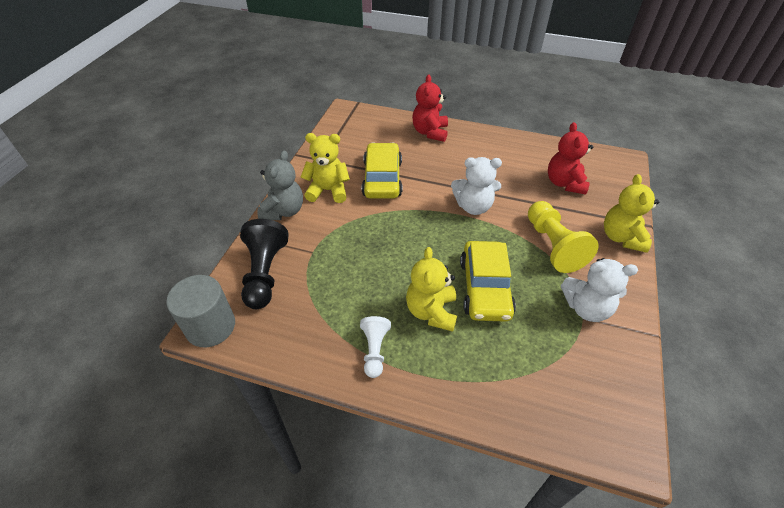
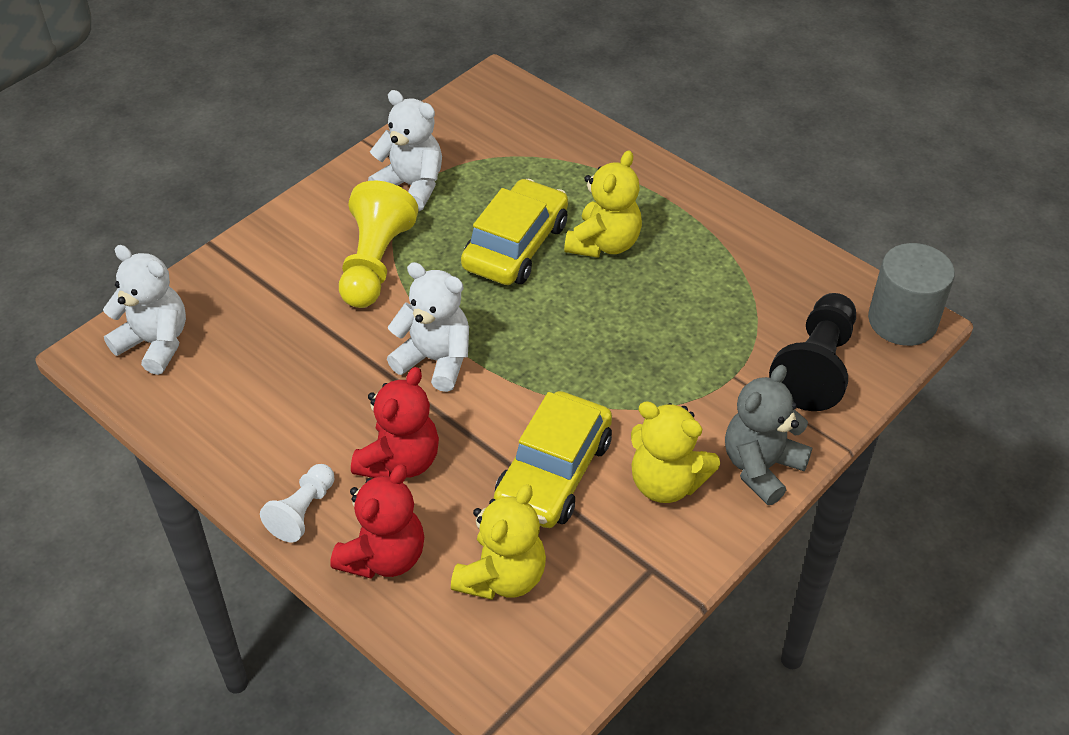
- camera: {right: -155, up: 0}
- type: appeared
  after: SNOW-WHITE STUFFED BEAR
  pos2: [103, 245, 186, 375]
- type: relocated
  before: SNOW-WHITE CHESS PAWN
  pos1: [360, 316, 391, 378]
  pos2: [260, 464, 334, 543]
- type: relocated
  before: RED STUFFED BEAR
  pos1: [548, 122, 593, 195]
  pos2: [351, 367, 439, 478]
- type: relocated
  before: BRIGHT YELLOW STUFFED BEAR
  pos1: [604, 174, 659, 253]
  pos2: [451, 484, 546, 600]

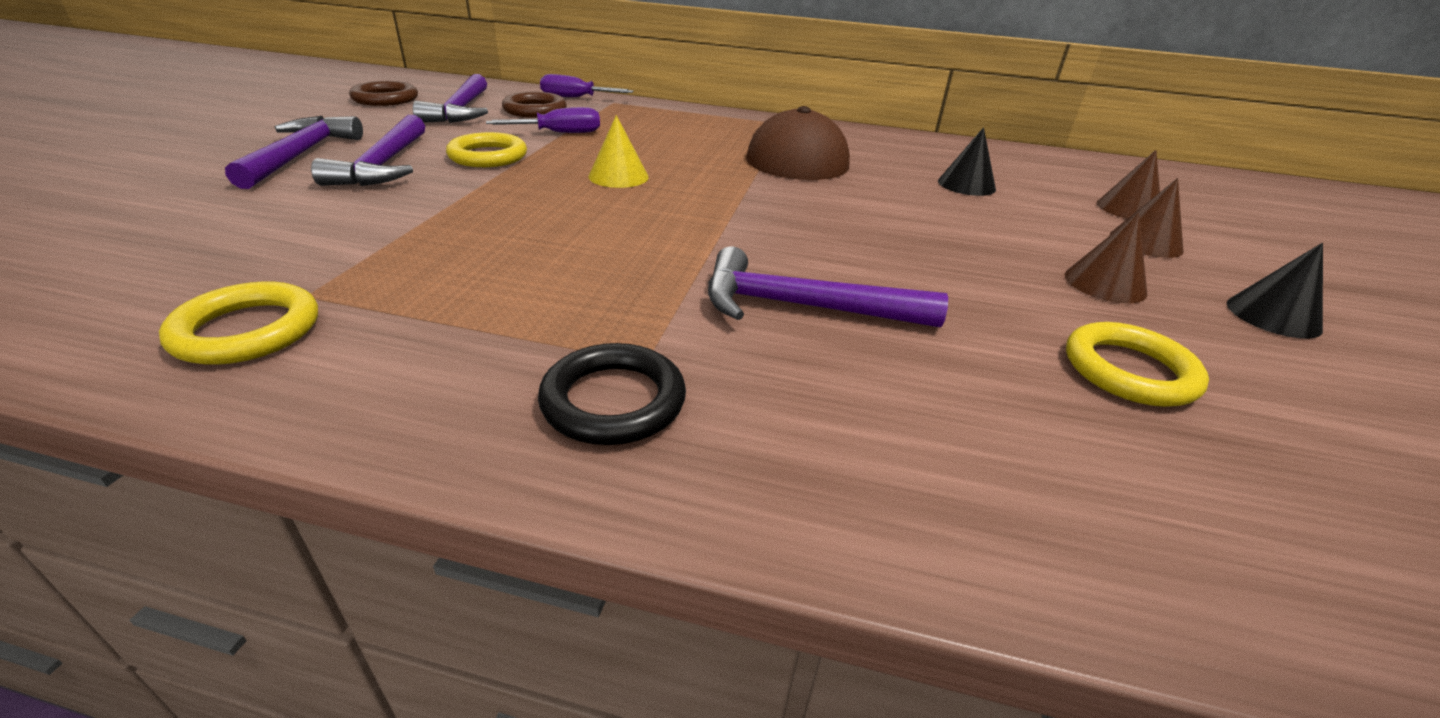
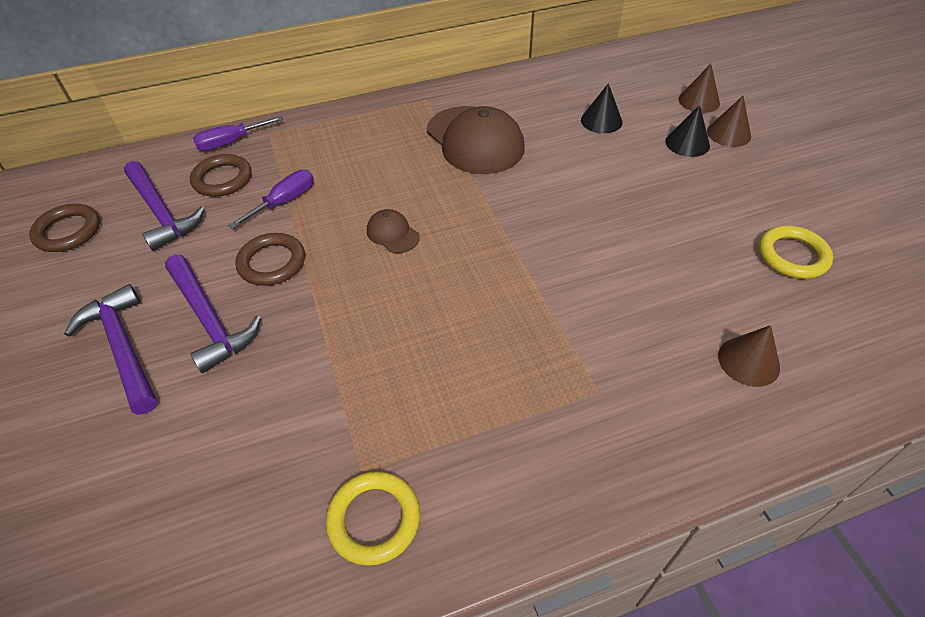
- camera: {right: -30, up: 15}
- type: colour
  before: BRIGHT YELLOW HOOP
  after: DARK BROWN HOOP
  pos1: [446, 132, 527, 167]
  pos2: [235, 233, 305, 286]
- type: exchanged
  before: BRIGHT YELLOW SOLID CONE
  after: DARK BROWN CAP
  pos1: [588, 115, 649, 188]
  pos2: [367, 209, 420, 253]
- type: relocated
  before: EBONY SOLID CONE
  pos1: [1227, 243, 1323, 339]
  pos2: [665, 105, 710, 157]
- type: relocated
  before: DARK BROWN SOLID CONE
  pos1: [1065, 212, 1147, 303]
  pos2: [718, 325, 780, 387]
- type: missing
  before: EBONY HOOP
  pos1: [538, 343, 686, 445]
- type: missing
  before: VIOLET HAMMER
  pos1: [708, 247, 948, 327]

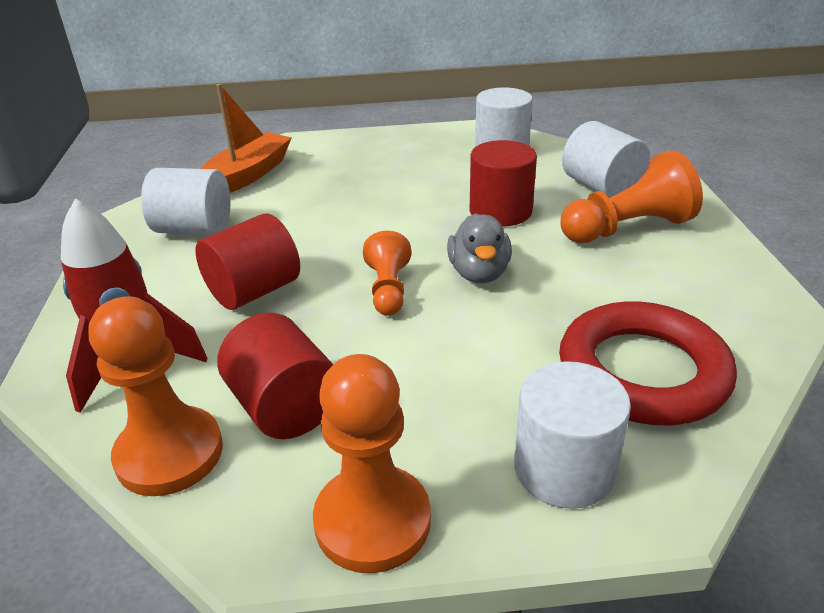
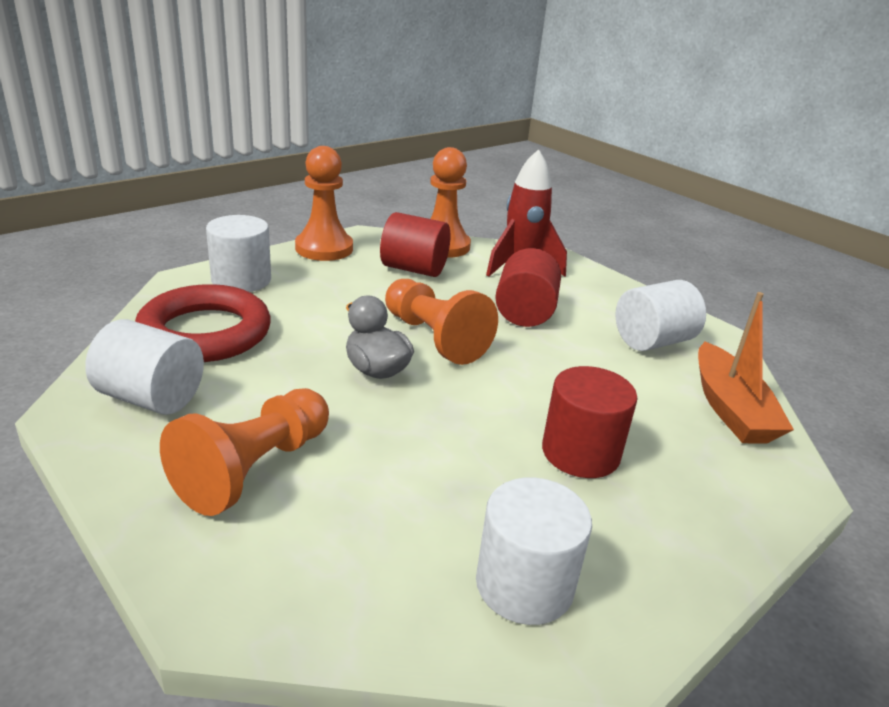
- camera: {right: 140, up: -5}
- type: relocated
  before: SNOW-WHITE SOLID CYLINDER
  pos1: [562, 121, 650, 198]
  pos2: [85, 319, 204, 415]
- type: size
  before: BRIGHT ORANGE CHESS PAWN
  pos1: [363, 231, 411, 316]
  pos2: [385, 279, 498, 365]
  scale: 1.63
- type: relocated
  before: RED SOLID CYLINDER
  pos1: [470, 140, 537, 226]
  pos2: [542, 366, 638, 478]

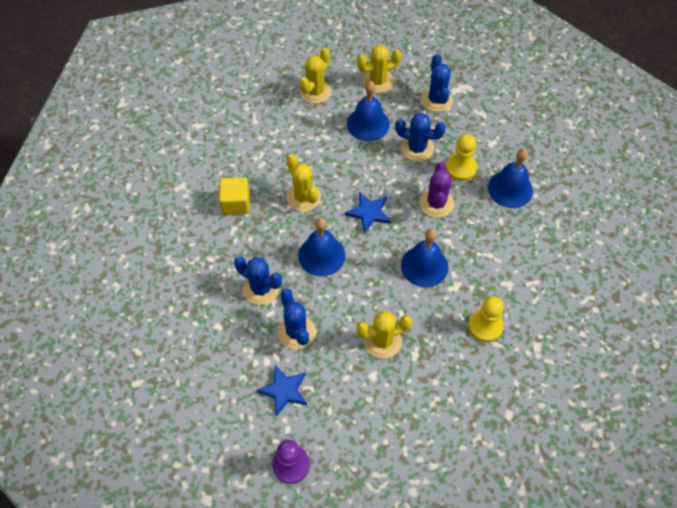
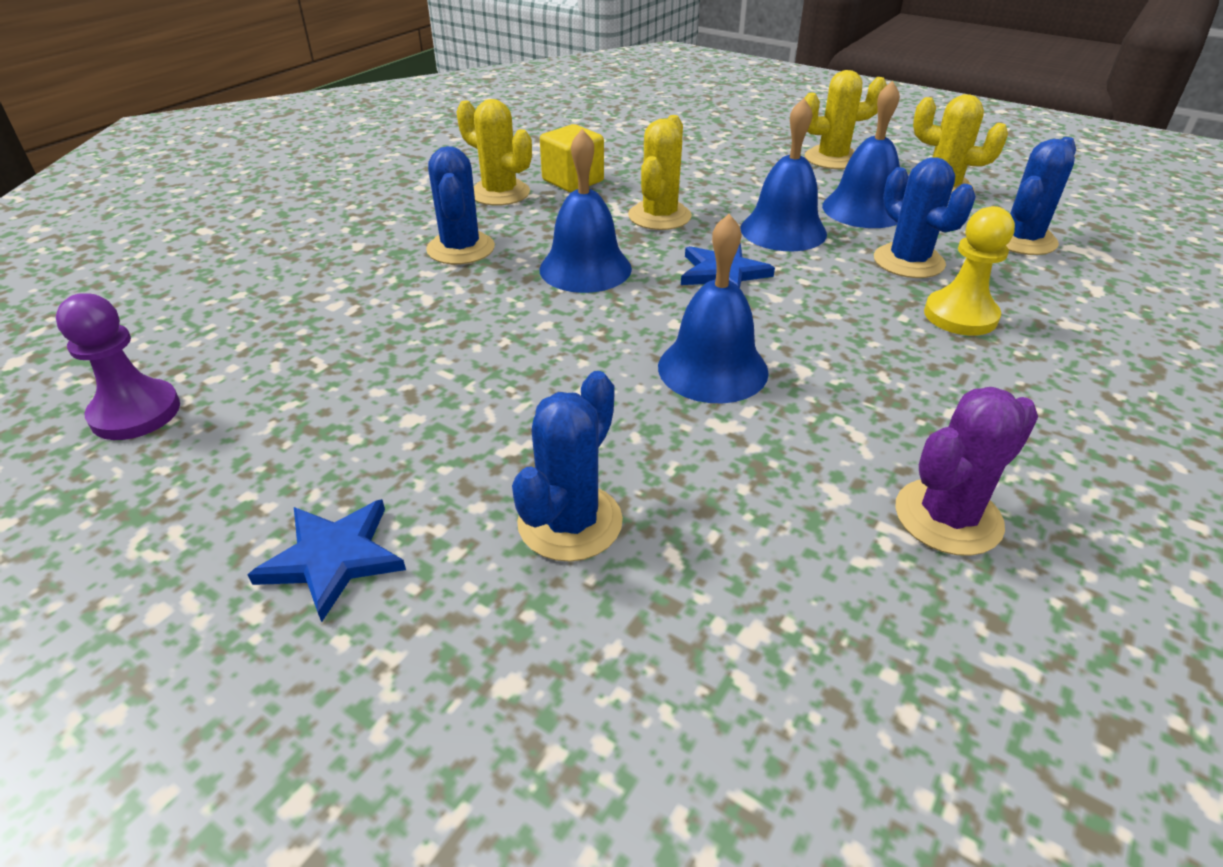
- camera: {right: 50, up: -20}
- type: relocated
  before: BLUE FIVE-POINTED STAR
  pos1: [256, 365, 307, 416]
  pos2: [248, 499, 406, 622]
- type: relocated
  before: BRIGHT YELLOW SAGUARO CACTUS
  pos1: [356, 311, 412, 359]
  pos2: [456, 99, 532, 206]
- type: relocated
  before: BLUE SAGUARO CACTUS
  pos1: [278, 288, 315, 349]
  pos2: [512, 371, 623, 562]
- type: relocated
  before: BLUE BELL
  pos1: [488, 148, 533, 208]
  pos2: [740, 98, 827, 251]
- type: relocated
  before: VIOLET SAGUARO CACTUS
  pos1: [419, 162, 454, 218]
  pos2: [895, 387, 1038, 556]
- type: missing
  before: BRIGHT YELLOW CHESS PAWN
  pos1: [468, 296, 504, 342]

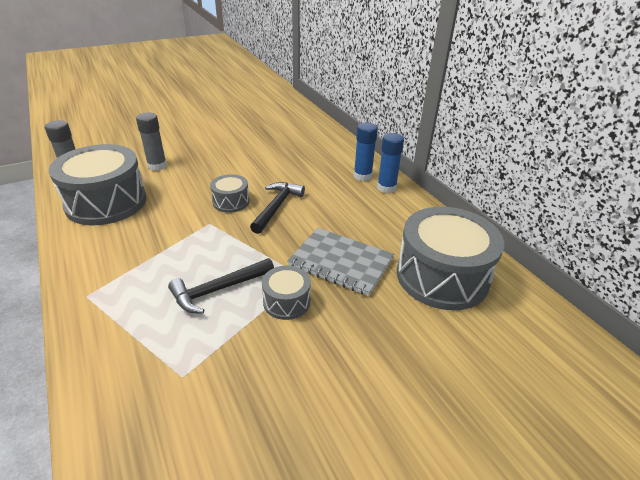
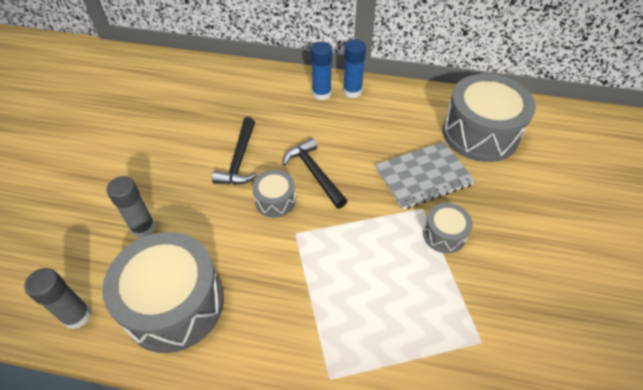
- camera: {right: -50, up: 15}
- type: relocated
  before: EBONY HAMMER
  pos1: [168, 258, 274, 314]
  pos2: [212, 117, 257, 185]

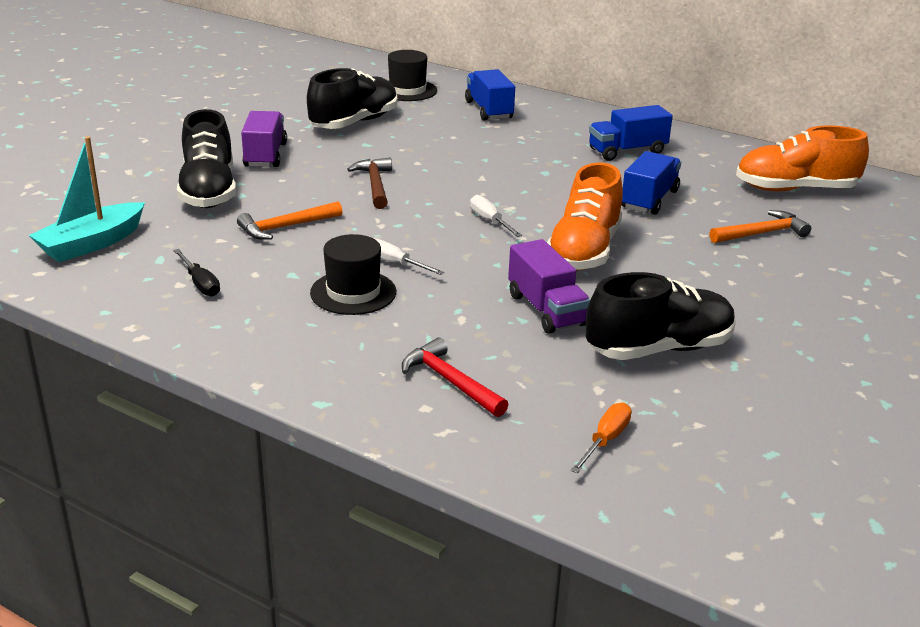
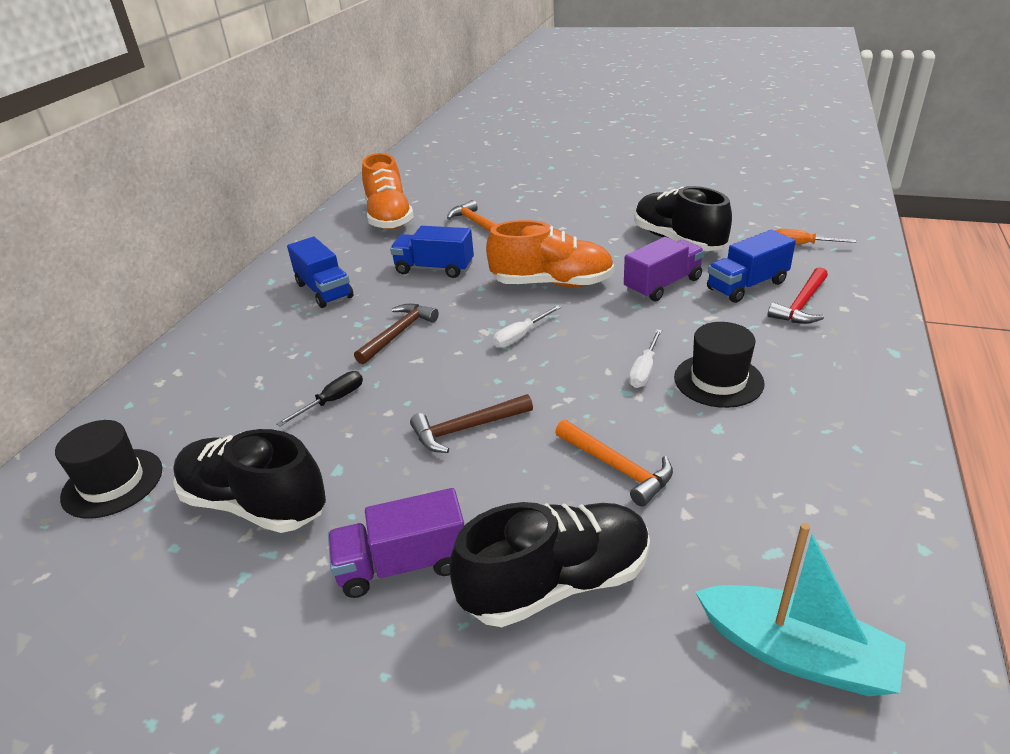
- camera: {right: -100, up: 5}
- type: relocated
  before: EBONY SCREWDRIVER
  pos1: [173, 249, 220, 297]
  pos2: [276, 371, 363, 427]
- type: appeared
  after: DARK BROWN HAMMER
  pos2: [354, 304, 439, 364]
- type: relocated
  before: BLUE TOY TRUCK
  pos1: [465, 69, 515, 121]
  pos2: [707, 230, 796, 303]

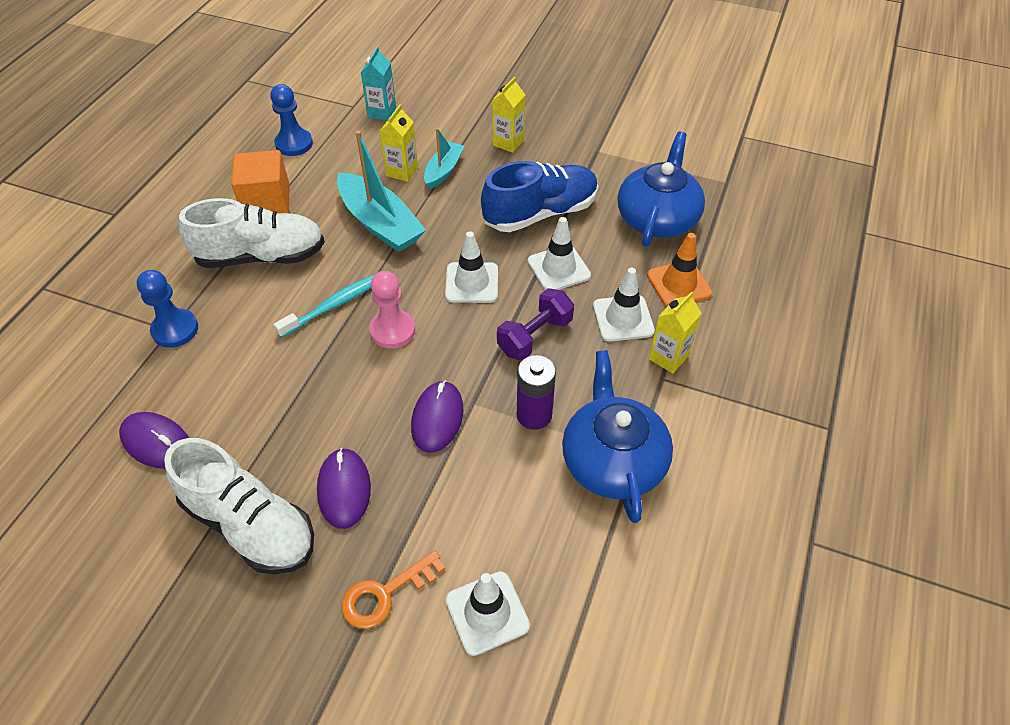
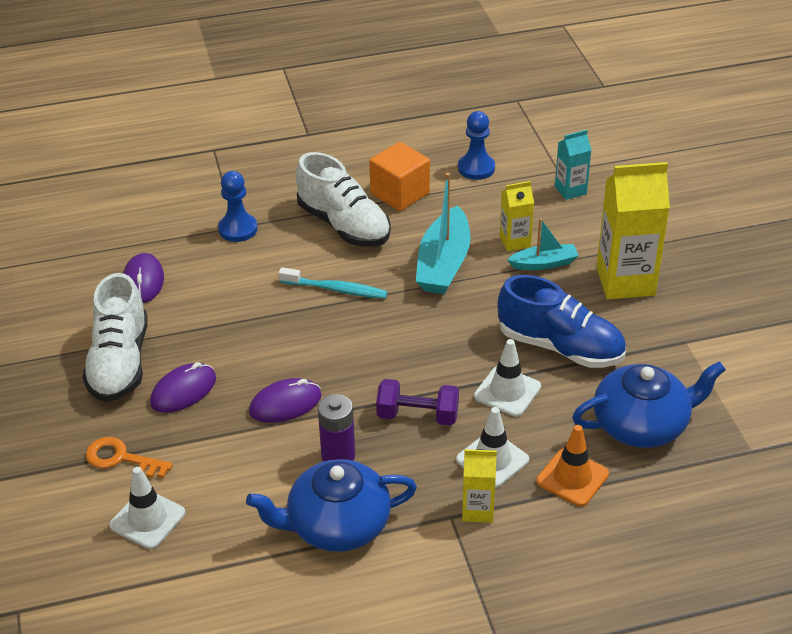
- camera: {right: 55, up: -10}
- type: spun
  before: BLUE CHINA TEAPOT
  pos1: [562, 350, 673, 523]
  pos2: [246, 459, 417, 552]
  turn: -150
- type: size
  before: BRIGHT YELLOW CARTON
  pos1: [492, 77, 525, 153]
  pos2: [596, 162, 670, 299]
  scale: 1.91
- type: missing
  before: ROSY CHESS PAWN
  pos1: [369, 271, 415, 349]
- type: missing
  before: SNOW-WHITE SAFETY CONE
  pos1: [445, 231, 498, 303]

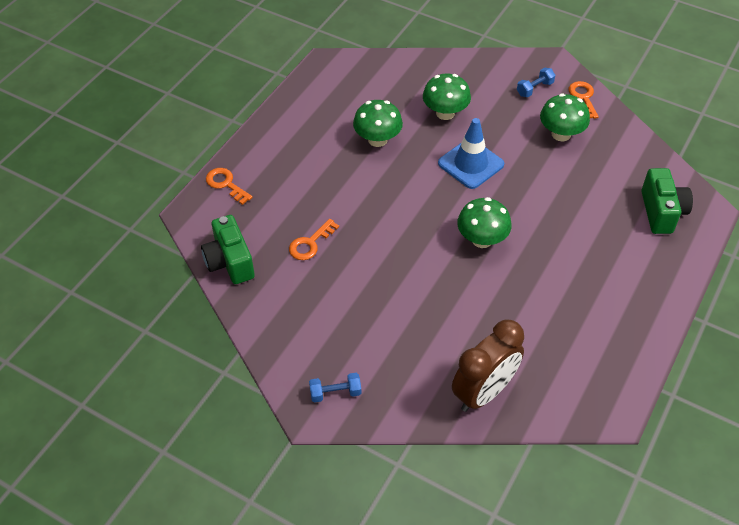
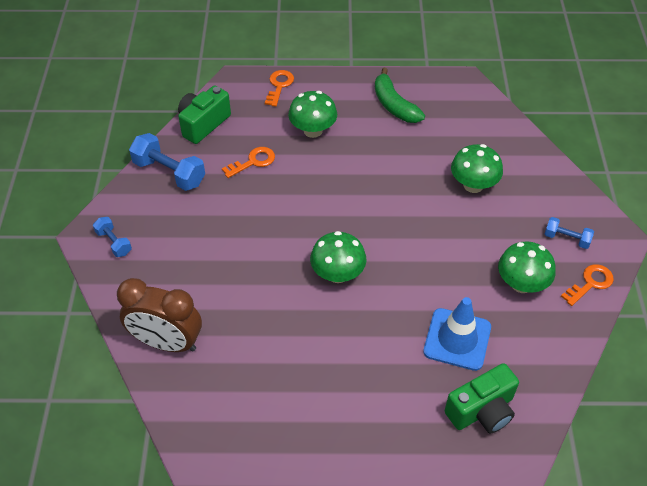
- camera: {right: 60, up: 0}
- type: appeared
  after: BLUE HAND WEIGHT
  pos2: [129, 133, 205, 191]
- type: spun
  before: BRIGHT ORANGE DOOR KEY
  pos1: [289, 219, 339, 260]
  pos2: [222, 147, 275, 178]
  turn: 135
- type: relocated
  before: LEAF-GREEN TOADSTOOL
  pos1: [353, 100, 403, 147]
  pos2: [288, 91, 337, 138]
- type: appeared
  after: LEAF-GREEN BANANA
  pos2: [375, 68, 425, 123]
- type: relocated
  before: BLUE SAFETY CONE
  pos1: [438, 118, 504, 189]
  pos2: [423, 297, 491, 371]

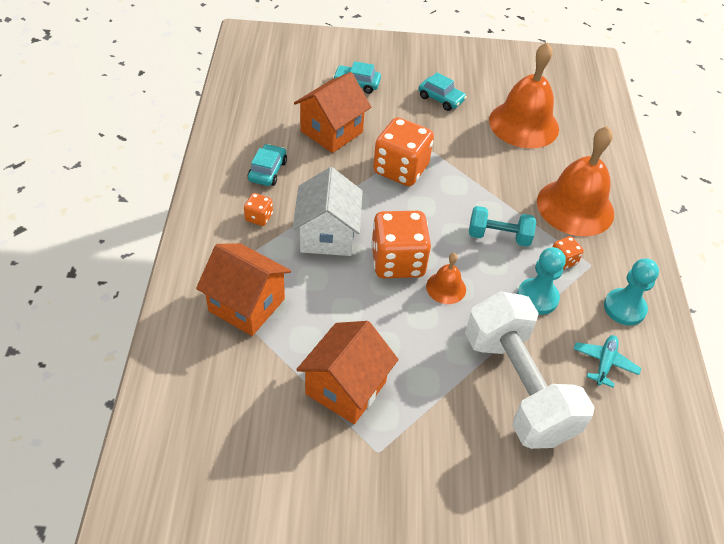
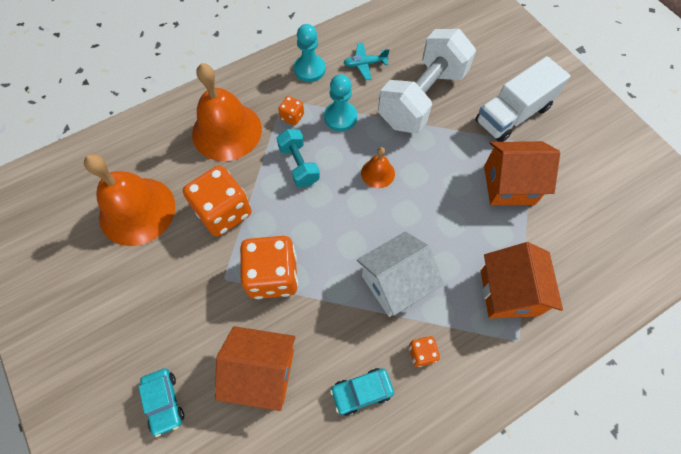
- camera: {right: -120, up: 15}
- type: relocated
  before: BRIGHT ORANGE DIE
  pos1: [371, 211, 431, 278]
  pos2: [183, 165, 252, 237]
- type: appeared
  after: SNOW-WHITE TOY TRUCK
  pos2: [475, 56, 571, 142]
- type: missing
  before: TEAL TOY CAR
  pos1: [418, 73, 467, 111]

